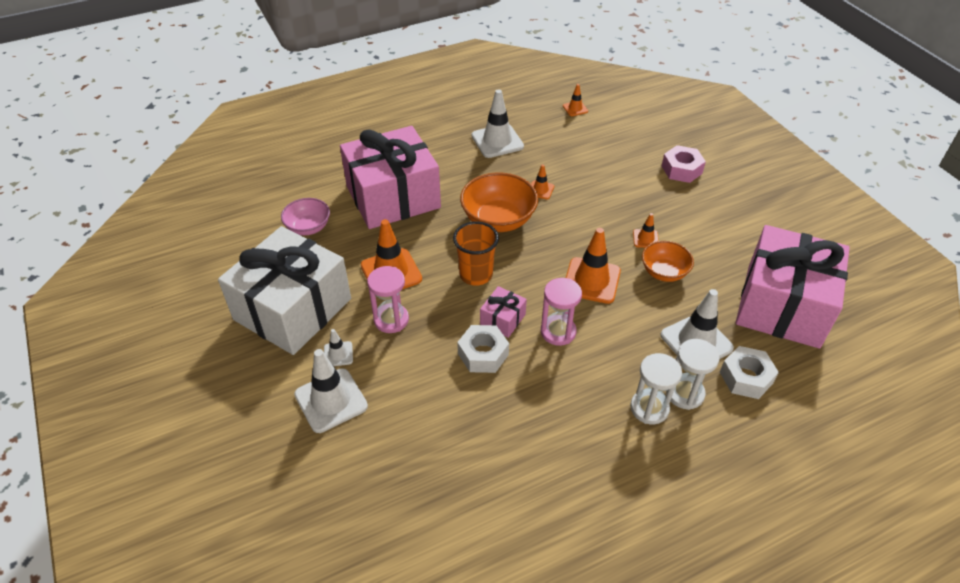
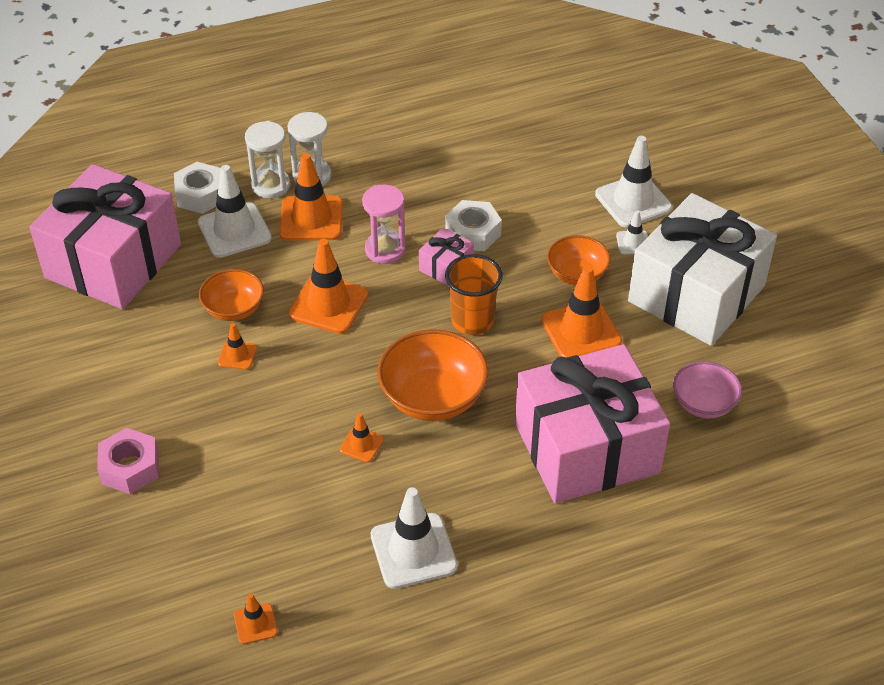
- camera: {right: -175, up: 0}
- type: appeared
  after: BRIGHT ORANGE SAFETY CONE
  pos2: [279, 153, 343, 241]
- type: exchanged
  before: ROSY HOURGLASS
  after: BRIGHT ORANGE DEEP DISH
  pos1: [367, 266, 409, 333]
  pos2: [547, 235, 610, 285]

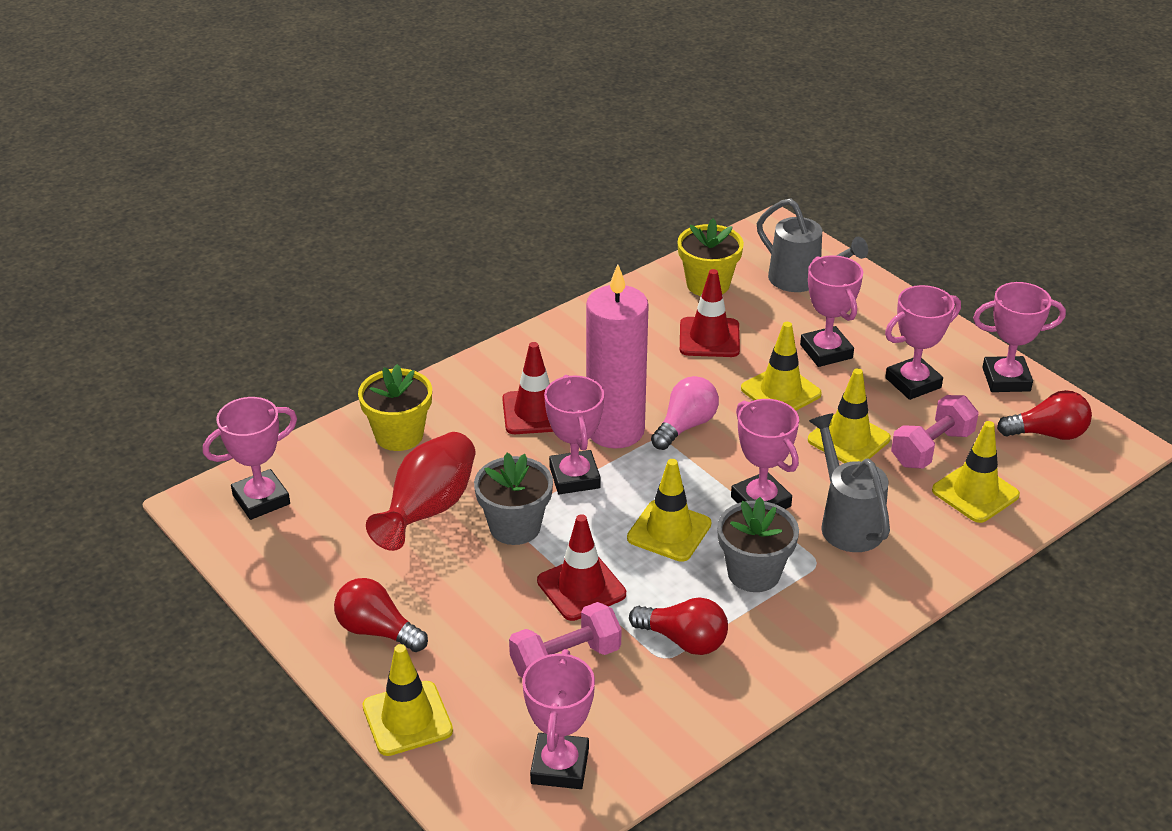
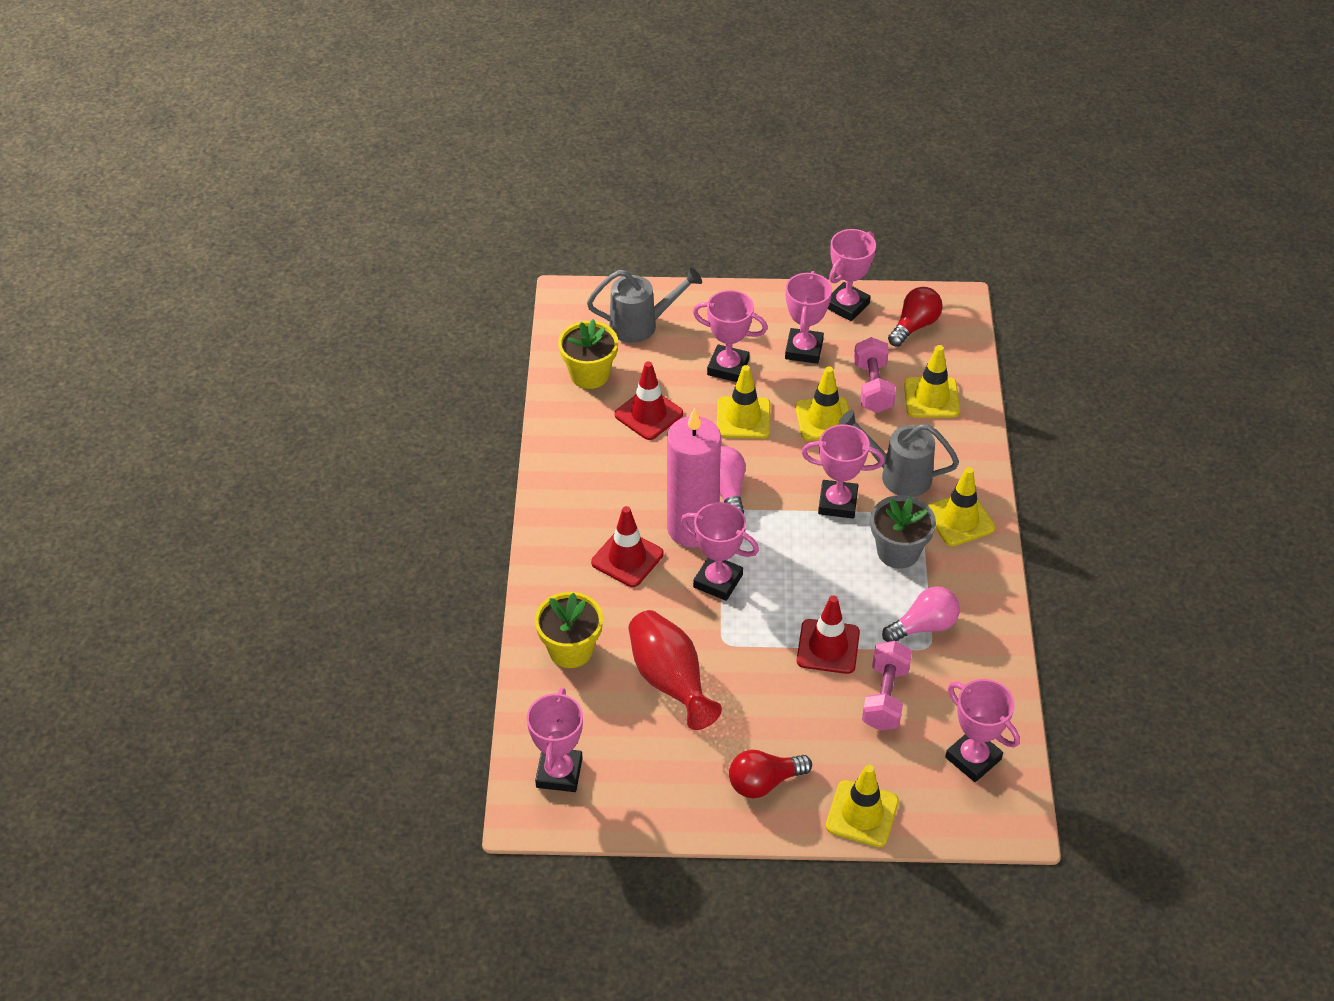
- camera: {right: -50, up: 10}
- type: colour
  before: RED LIGHT BULB
  after: ROSY LIGHT BULB
  pos1: [629, 597, 728, 655]
  pos2: [882, 586, 960, 642]
- type: relocated
  before: BRIGHT YELLOW SAFETY CONE
  pos1: [627, 459, 711, 562]
  pos2: [928, 467, 995, 546]
- type: missing
  before: GREY PLANT POT
  pos1: [474, 453, 553, 545]

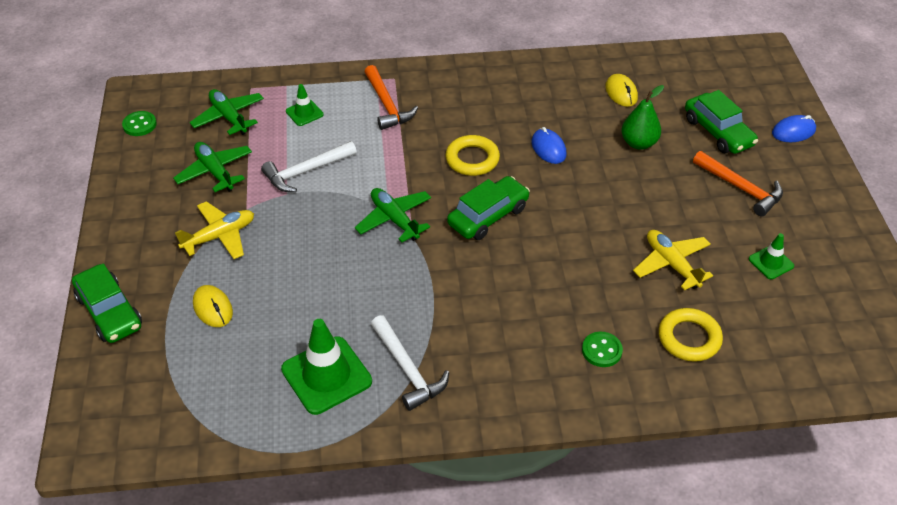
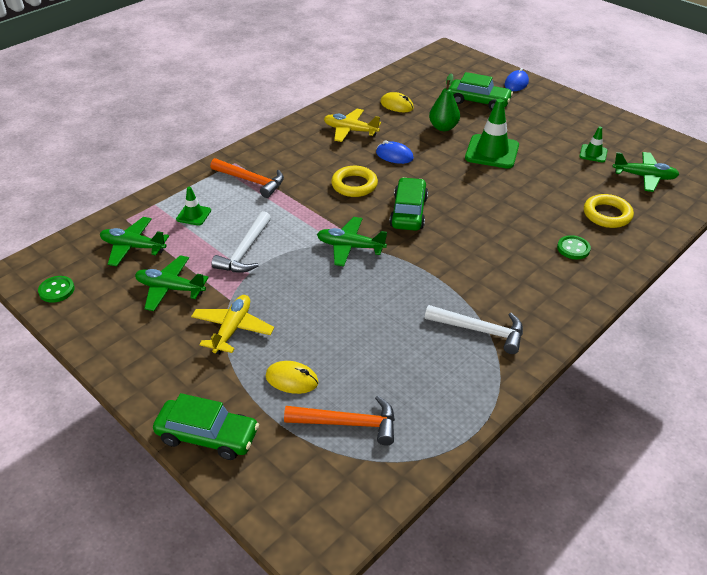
- camera: {right: -40, up: -5}
- type: relocated
  before: BRIGHT ORANGE HAMMER
  pos1: [693, 151, 783, 216]
  pos2: [284, 396, 395, 446]
- type: relocated
  before: BRIGHT YELLOW TOY PLANE
  pos1: [633, 230, 713, 290]
  pos2: [324, 109, 381, 142]
- type: relocated
  before: LEAF-GREEN SAFETY CONE
  pos1: [281, 319, 372, 415]
  pos2: [465, 99, 519, 169]
- type: appeared
  after: LEAF-GREEN TOY PLANE
  pos2: [612, 152, 679, 192]

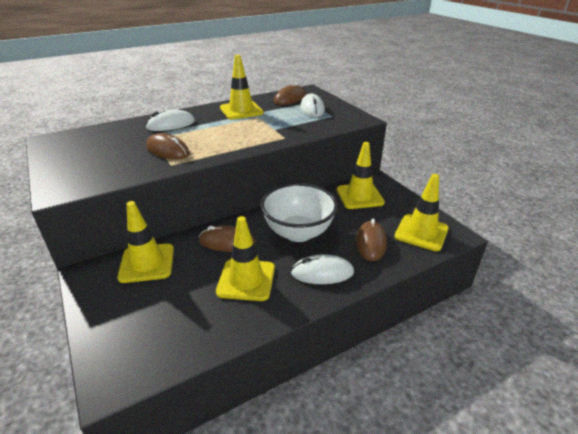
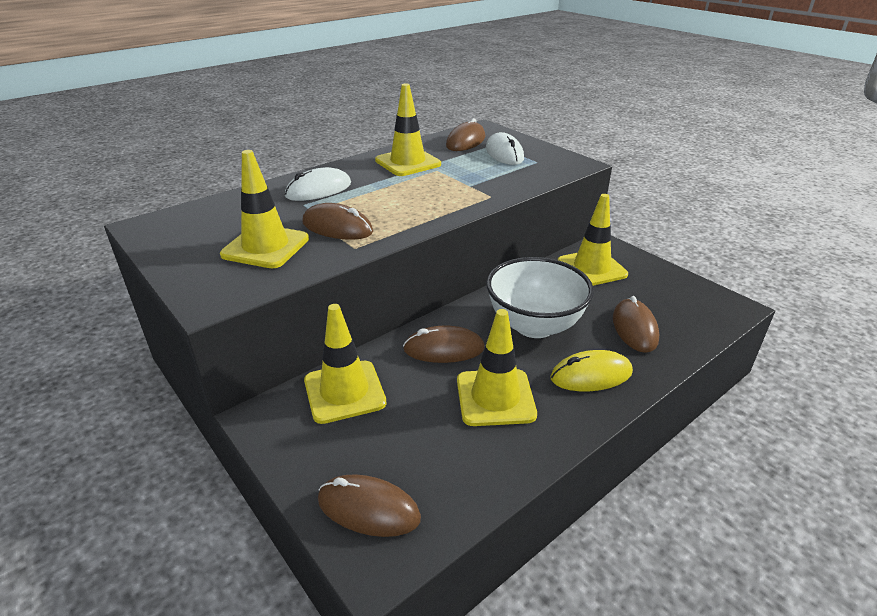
- camera: {right: -10, up: 0}
- type: relocated
  before: BRIGHT YELLOW SAFETY CONE
  pos1: [394, 174, 449, 251]
  pos2: [220, 150, 309, 268]
- type: appeared
  after: DARK BROWN PC MOUSE
  pos2: [318, 474, 421, 537]
- type: colour
  before: SNOW-WHITE PC MOUSE
  after: BRIGHT YELLOW PC MOUSE
  pos1: [291, 254, 354, 284]
  pos2: [550, 350, 633, 391]

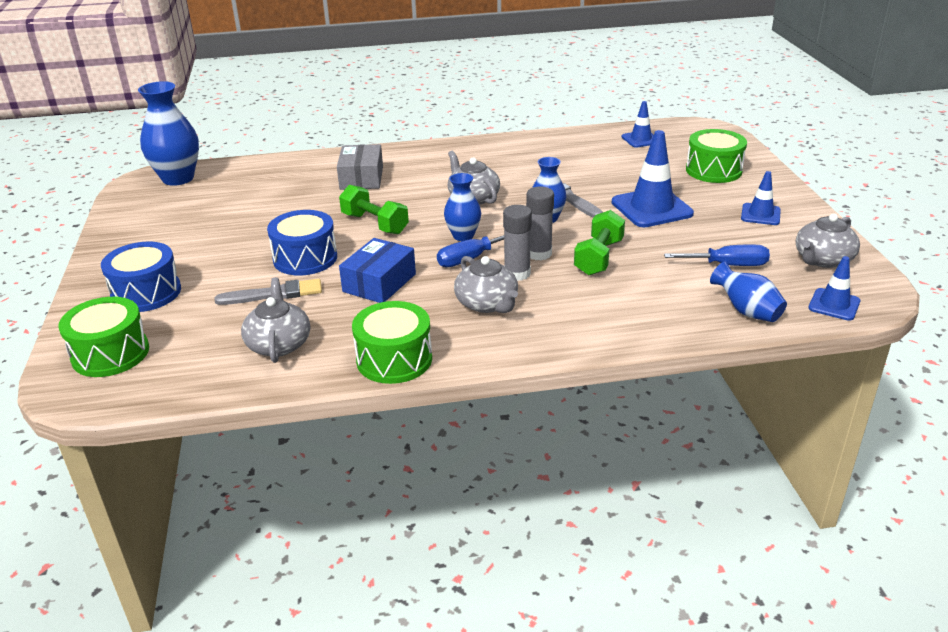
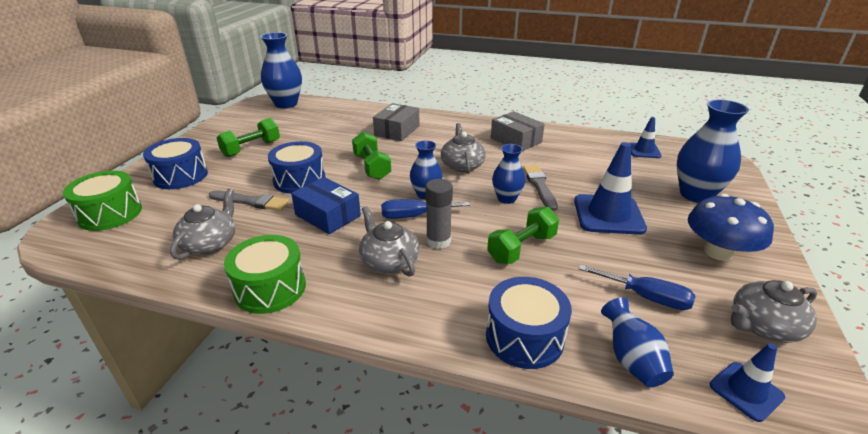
- camera: {right: 25, up: 0}
- type: appeared
  after: LEAF-GREEN HAND WEIGHT
  pos2: [217, 118, 280, 157]
- type: spun
  before: BLUE BOX
  pos1: [339, 238, 416, 303]
  pos2: [291, 177, 361, 234]
  turn: 75
- type: spun
  before: GREY CHINA TEAPOT
  pos1: [454, 256, 518, 313]
  pos2: [359, 206, 419, 277]
  turn: 150
- type: appeared
  after: BLUE SNARE DRUM
  pos2: [486, 277, 572, 369]
- type: appeared
  after: GREY BOX
  pos2: [491, 111, 545, 151]
- type: exchanged
  before: LEAF-GREEN SNARE DRUM
  after: BLUE VASE
  pos1: [686, 129, 747, 183]
  pos2: [677, 100, 749, 203]
- type: exchanged
  before: BLUE SAFETY CONE
  after: BLUE TOADSTOOL
  pos1: [741, 171, 781, 225]
  pos2: [688, 194, 774, 261]
- type: missing
  before: GREY GLUE STICK
  pos1: [526, 187, 554, 260]

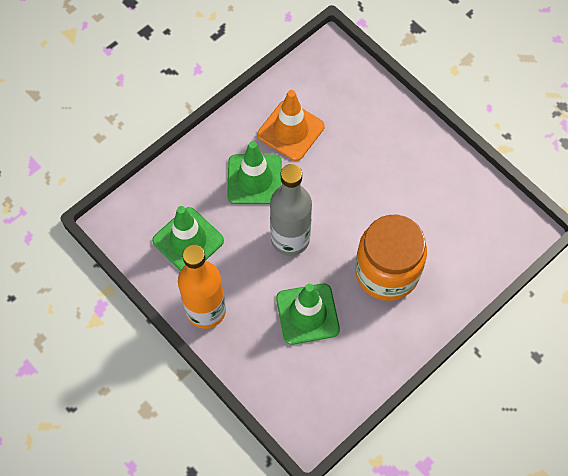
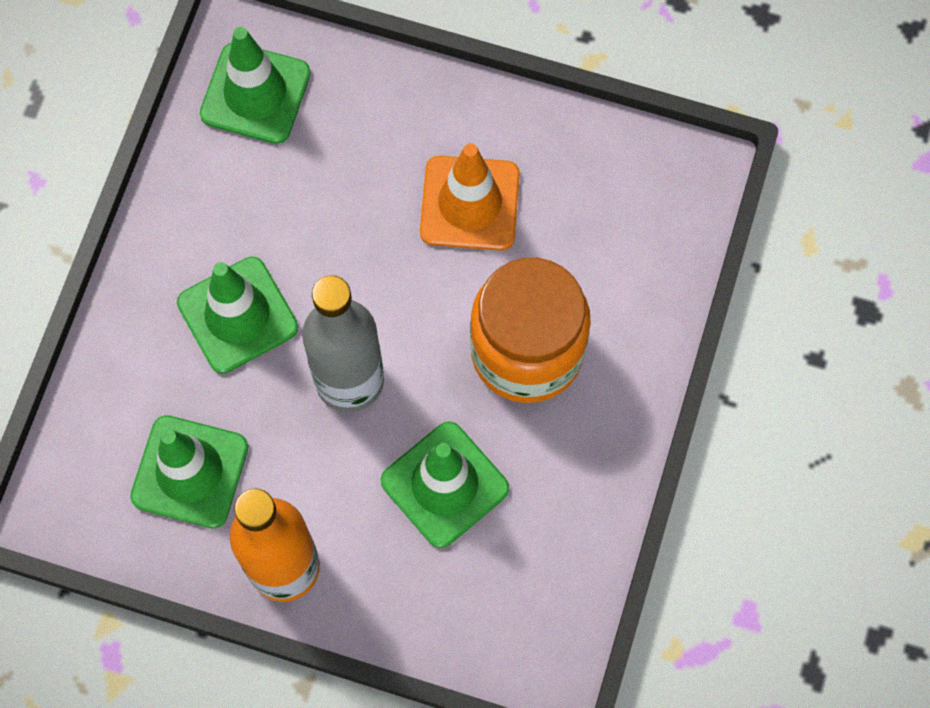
- camera: {right: -30, up: 5}
- type: appeared
  after: LEAF-GREEN SAFETY CONE
  pos2: [200, 27, 311, 144]
- type: relocated
  before: BRIGHT ORANGE SAFETY CONE
  pos1: [257, 90, 324, 161]
  pos2: [420, 143, 520, 251]

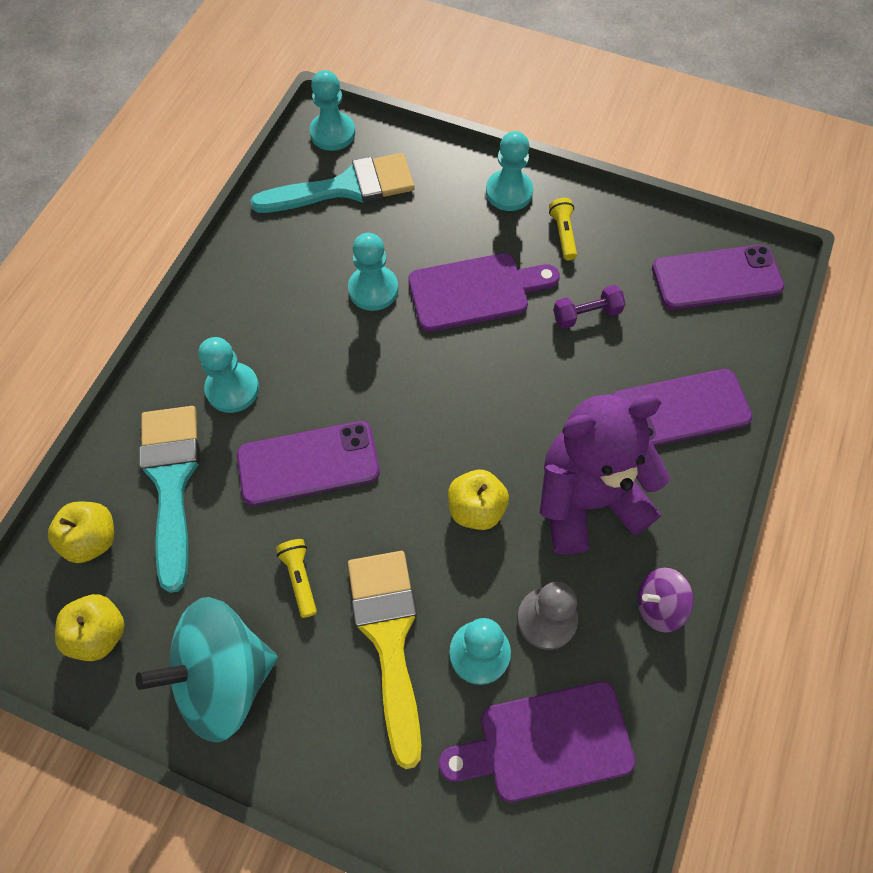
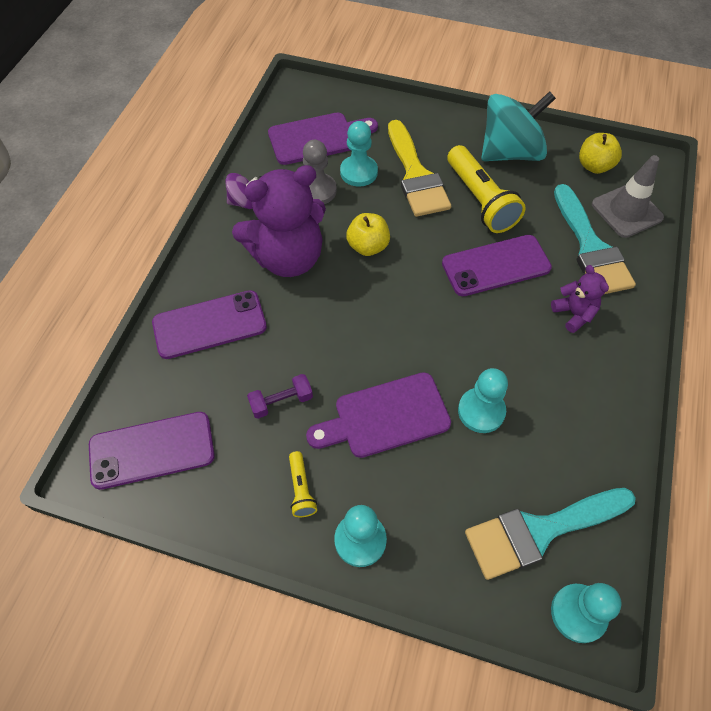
- camera: {right: 175, up: -5}
- type: size
  before: BRIGHT YELLOW TORCH
  pos1: [276, 539, 317, 618]
  pos2: [447, 145, 526, 233]
  scale: 2.09
- type: exchanged
  before: TEAL CHESS PAWN
  after: VIOLET STUFFED BEAR
  pos1: [198, 337, 259, 413]
  pos2: [551, 265, 609, 333]
- type: exchanged
  before: BRIGHT YELLOW APPLE FRUIT
  after: GREY SAFETY CONE
  pos1: [48, 501, 114, 563]
  pos2: [592, 155, 664, 238]

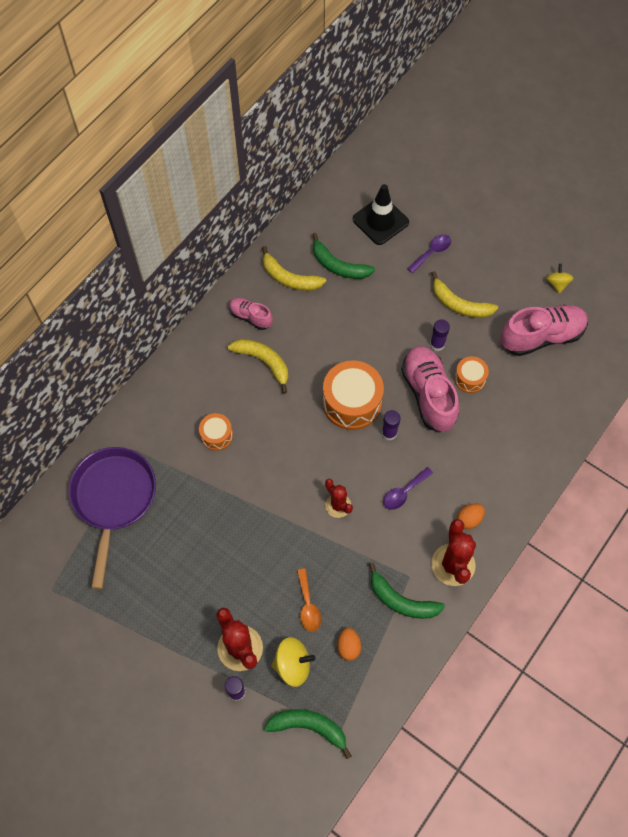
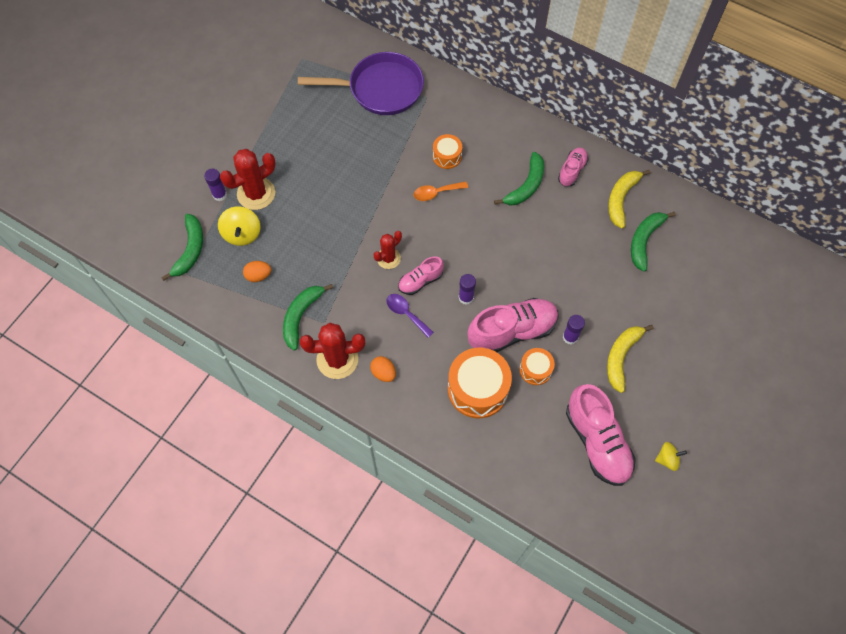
- camera: {right: 85, up: 0}
- type: appeared
  after: ROSY SHOE
  pos2: [398, 257, 444, 295]
- type: relocated
  before: BRIGHT ORANGE SPOON
  pos1: [297, 568, 321, 632]
  pos2: [414, 181, 468, 201]
- type: relocated
  before: BRIGHT ORANGE SNARE DRUM
  pos1: [323, 360, 384, 430]
  pos2: [448, 348, 512, 418]
- type: colour
  before: BRIGHT YELLOW BANANA
  after: LEAF-GREEN BANANA
  pos1: [228, 339, 288, 394]
  pos2: [494, 152, 544, 205]
- type: missing
  before: EBONY SAFETY CONE
  pos1: [353, 184, 409, 245]
- type: missing
  before: VIOLET SPOON
  pos1: [407, 234, 451, 273]

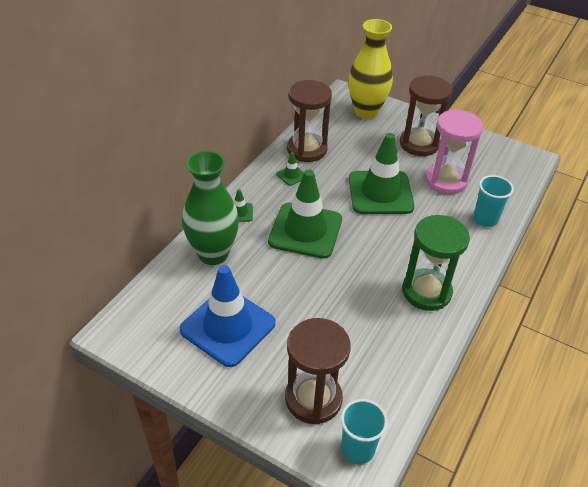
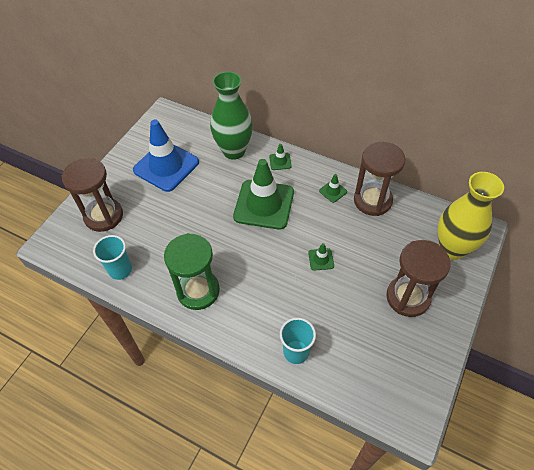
- camera: {right: 90, up: 10}
- type: relocated
  before: TEAL TUMBLER
  pos1: [341, 399, 388, 464]
  pos2: [93, 235, 132, 280]
- type: size
  before: LEAF-GREEN SAFETY CONE
  pos1: [349, 133, 415, 214]
  pos2: [308, 243, 334, 271]
  scale: 0.41
- type: missing
  before: ROSY HOURGLASS
  pos1: [425, 109, 483, 194]

